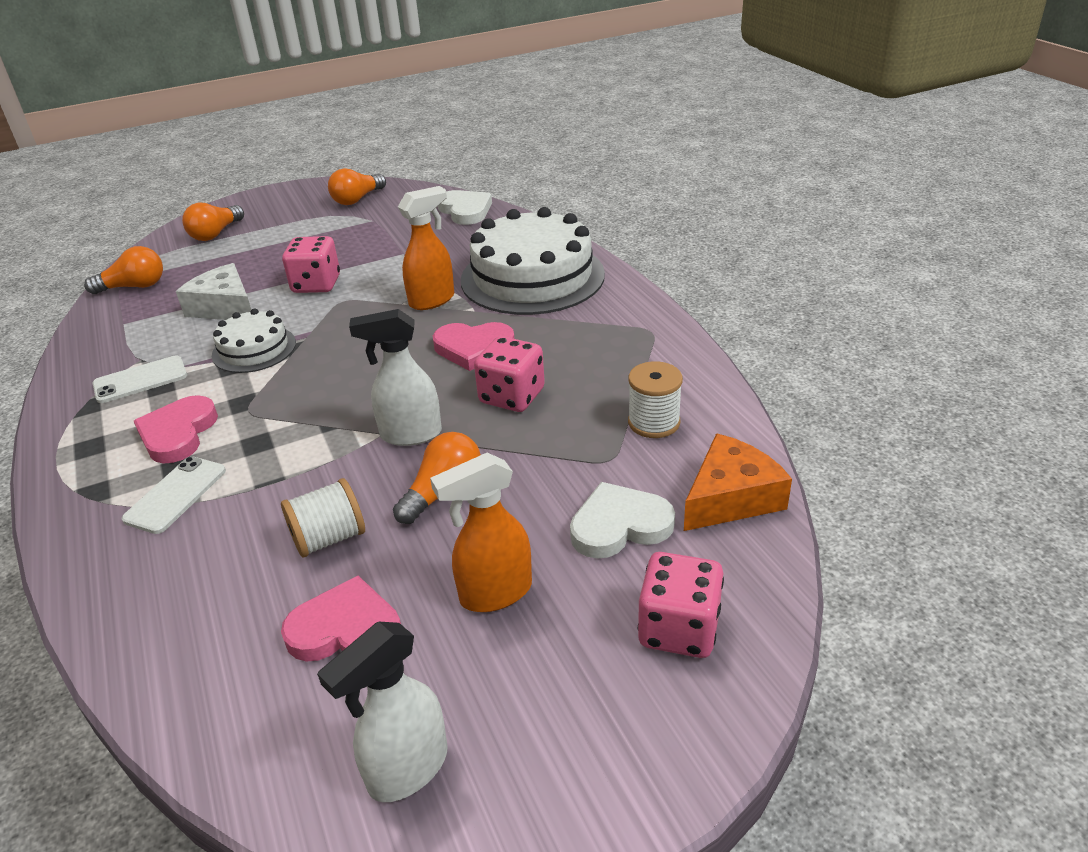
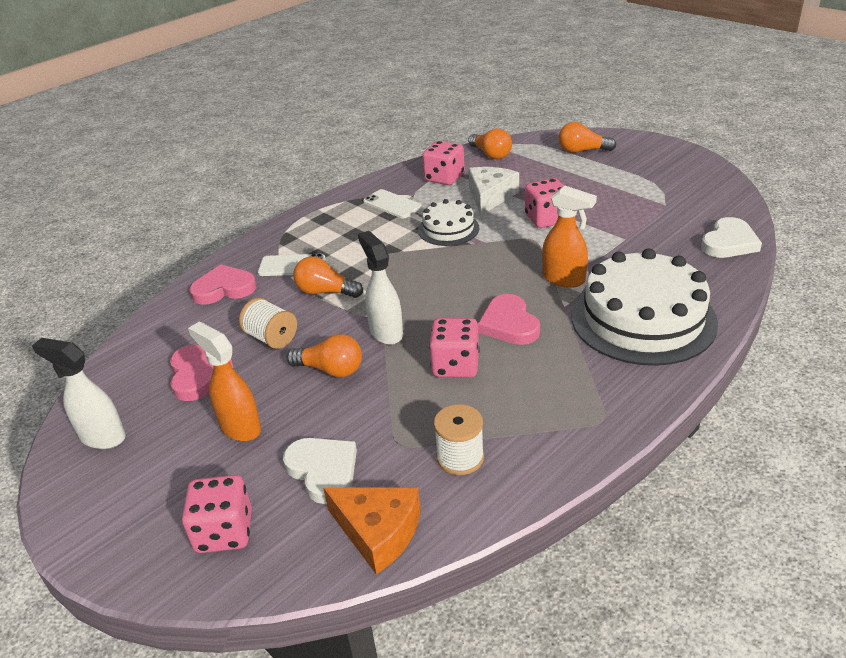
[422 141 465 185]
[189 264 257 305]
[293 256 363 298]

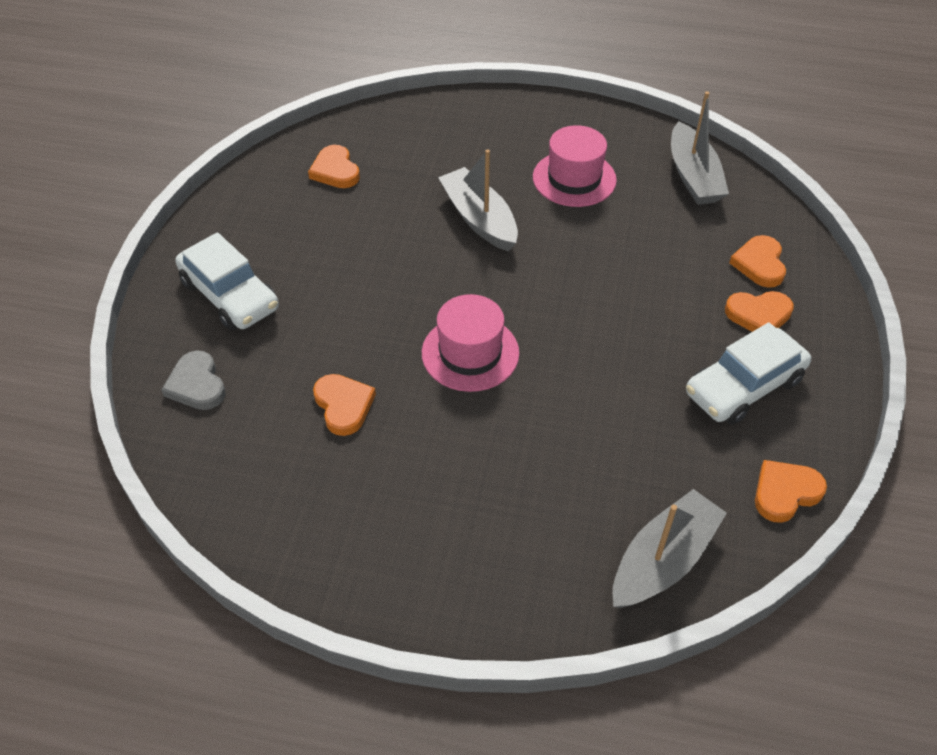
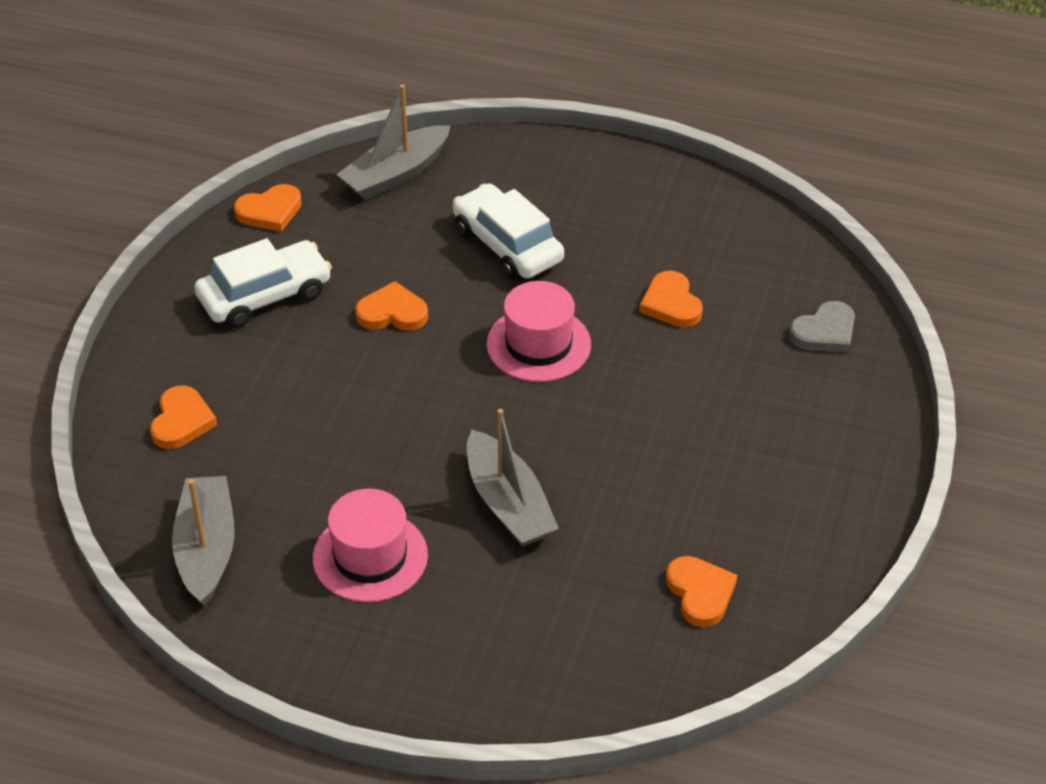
[453 183 564 280]
[355 281 428 331]
[789 301 855 353]

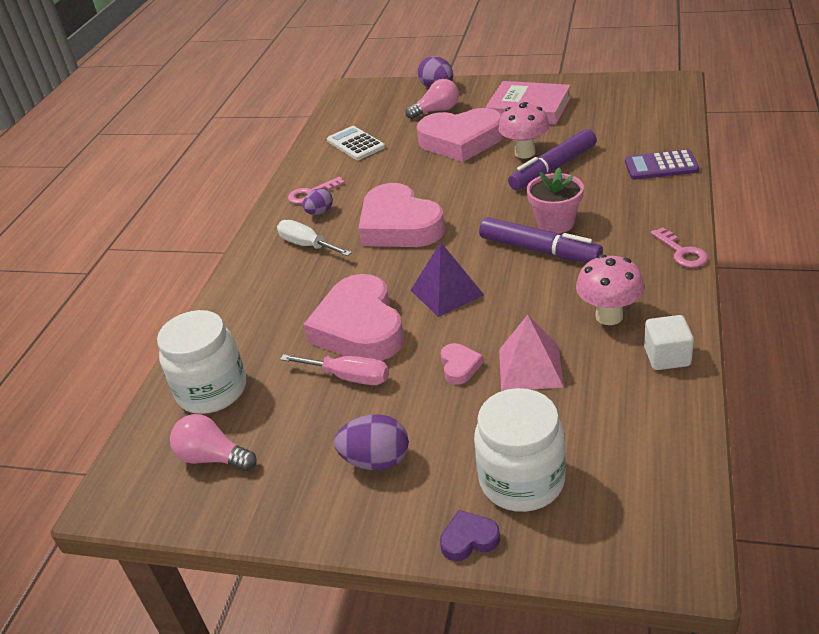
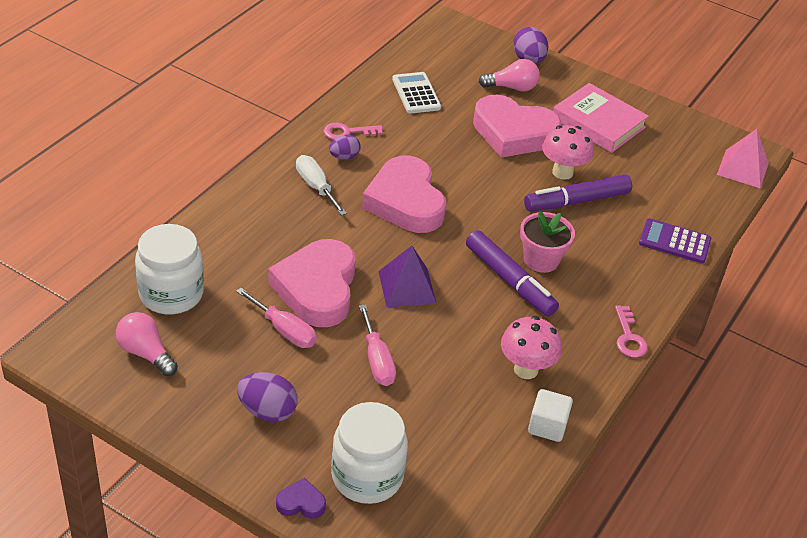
[717 129 769 188]
[359 304 396 386]

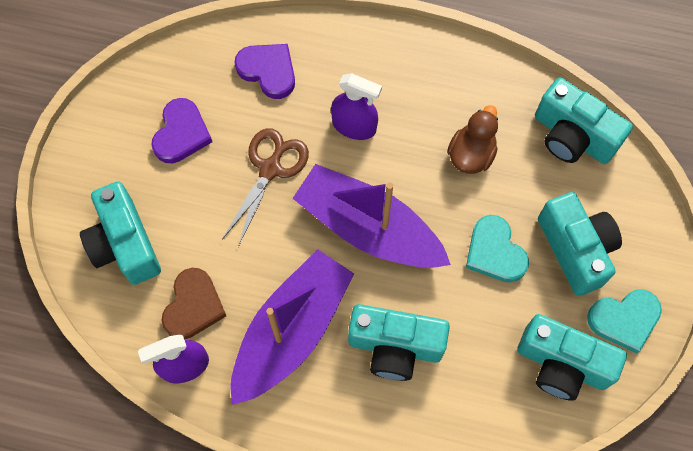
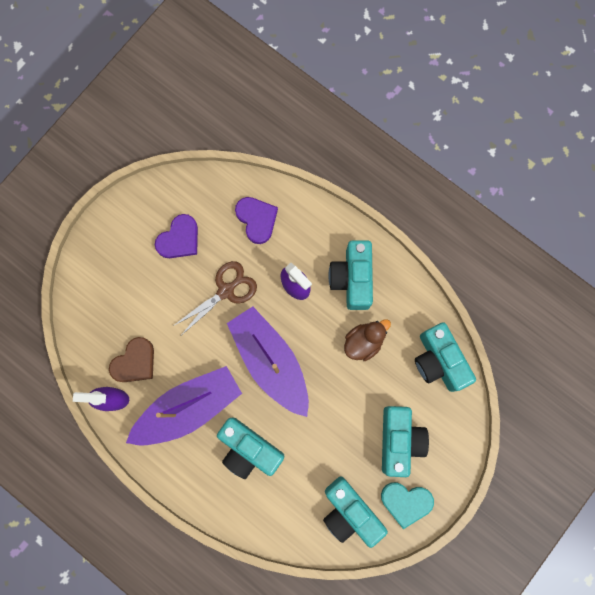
[466 215 529 282] (first image)
[329 240 373 310]

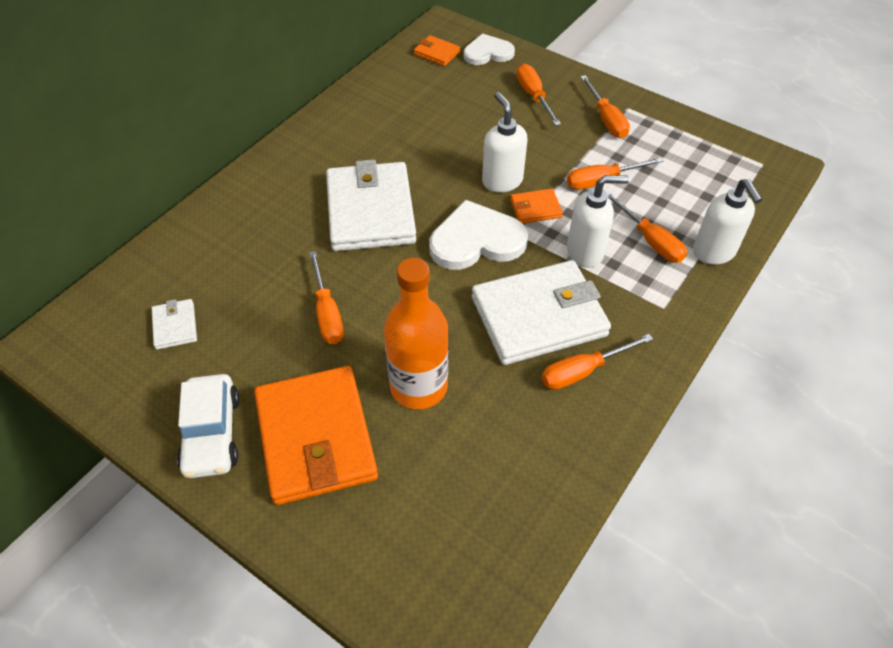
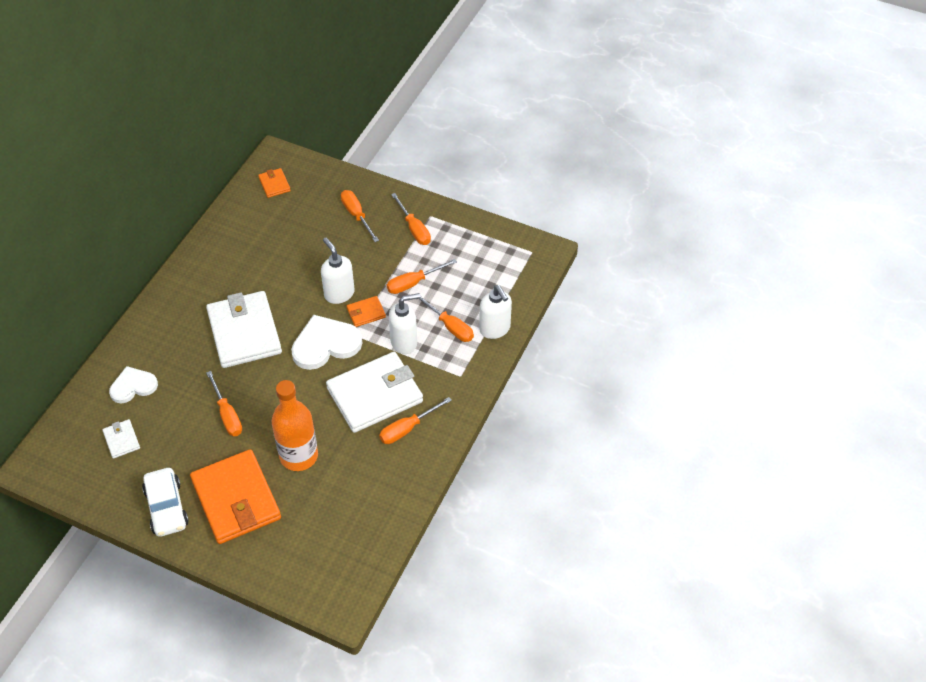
[109 366 158 403]
[258 168 291 198]

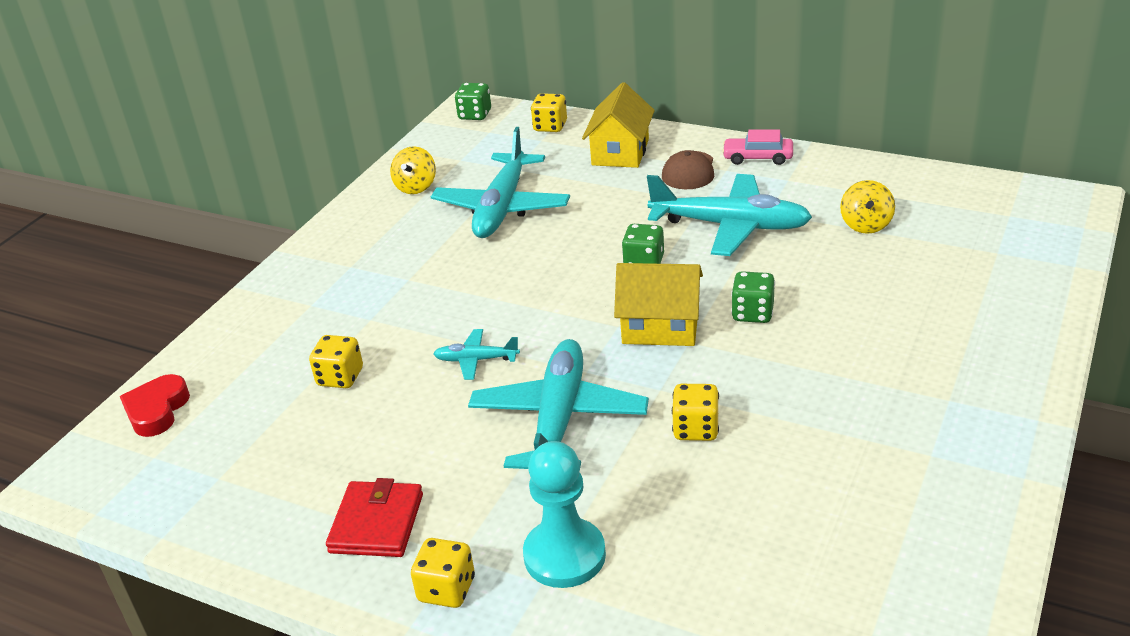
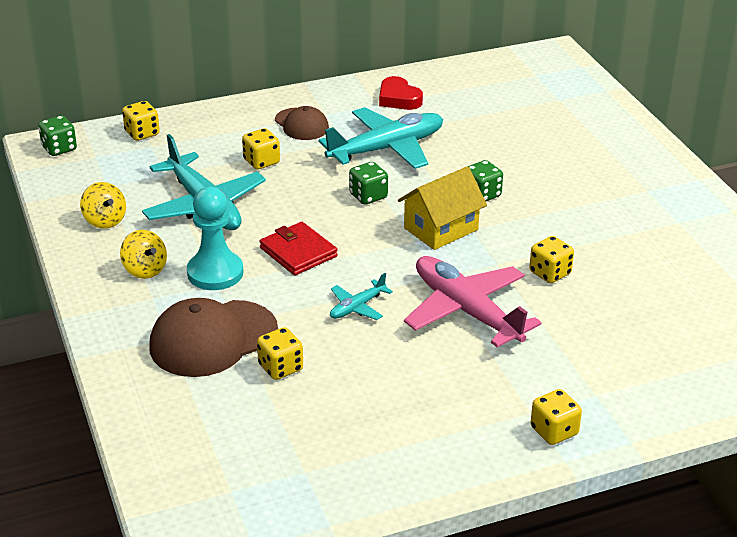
[582 82 655 168] (first image)
[722 130 793 165] (first image)
[149 298 278 377]
[242 128 280 170]
[379 76 423 110]
[260 222 337 276]
[187 187 243 290]
[120 230 167 279]
[404 256 541 347]

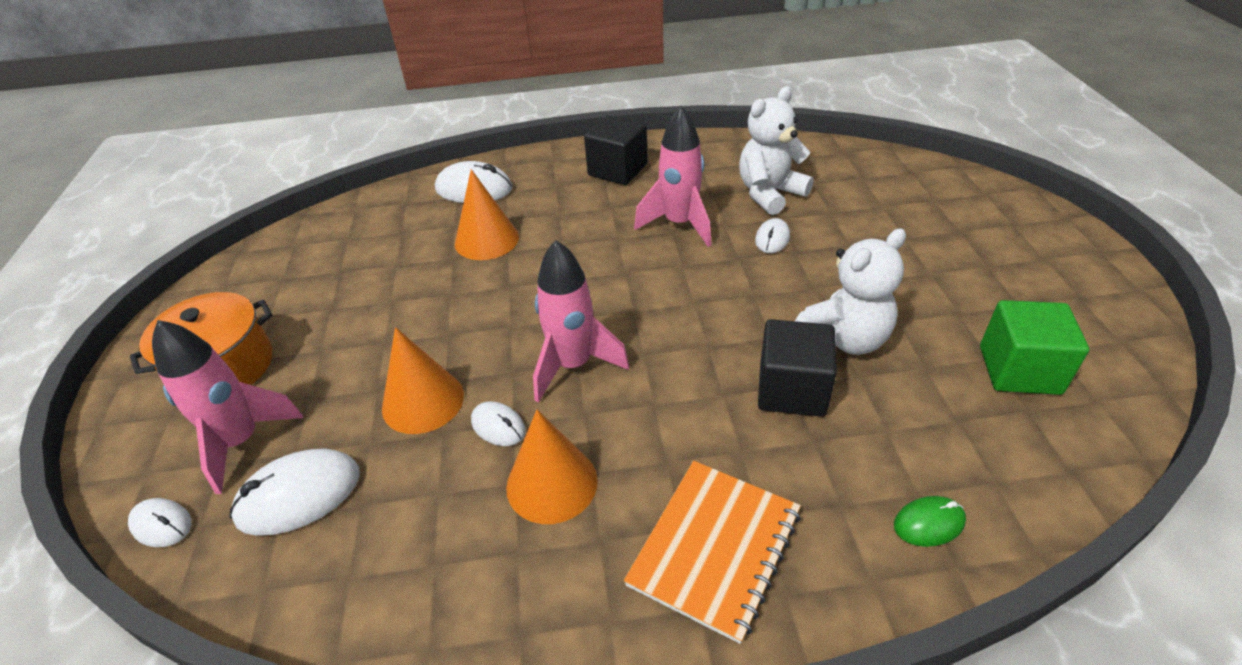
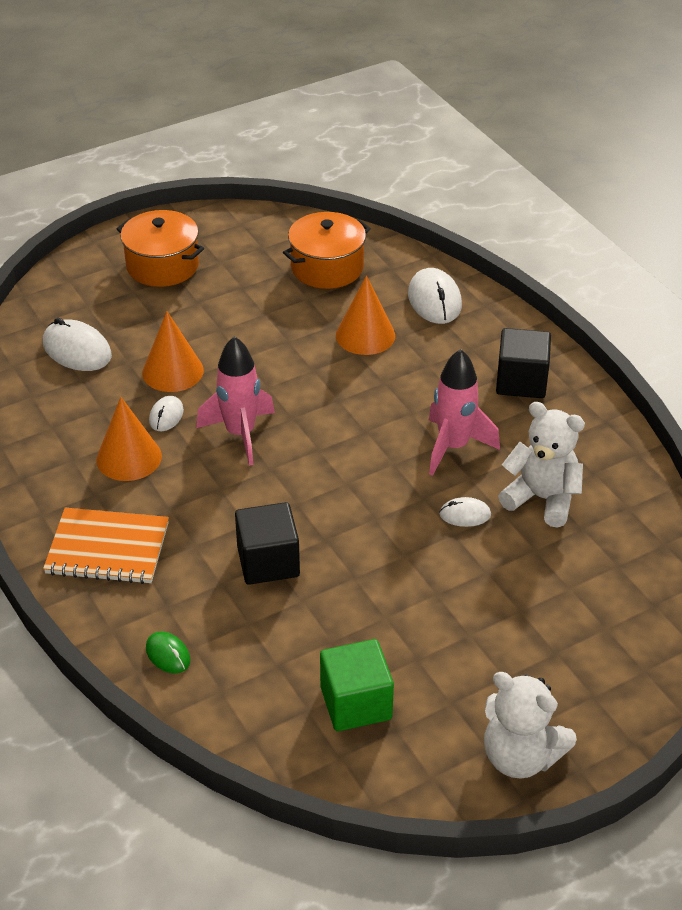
[128 498 192 547] (first image)
[152 320 303 494] (first image)
[283 212 371 289]
[484 672 577 779]

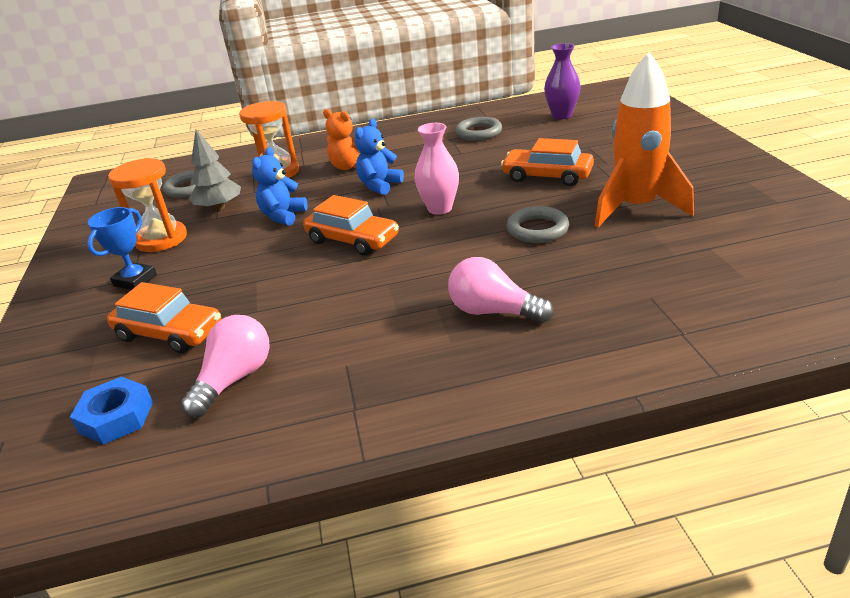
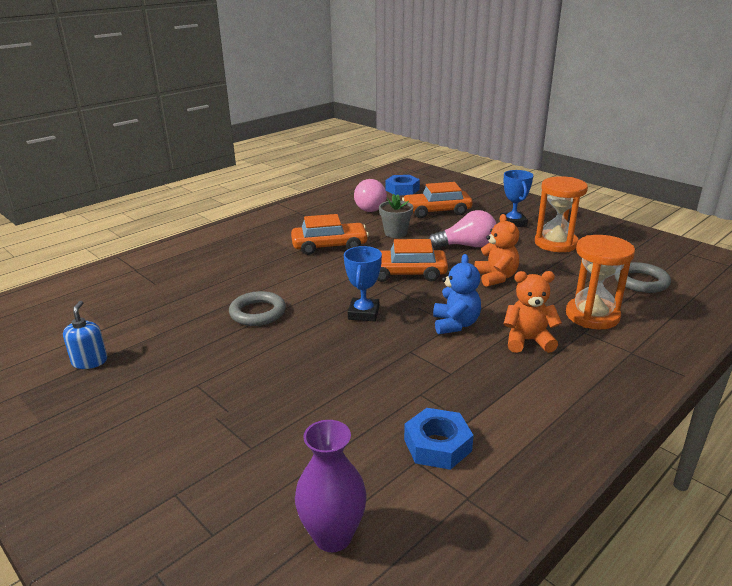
[189 129 241 210] (first image)
[595 52 694 227] (first image)
[63 301 107 369]
[379 194 413 238]
[429 210 496 248]
[291 214 369 255]
[344 246 382 321]
[404 408 474 470]
[474 214 519 287]

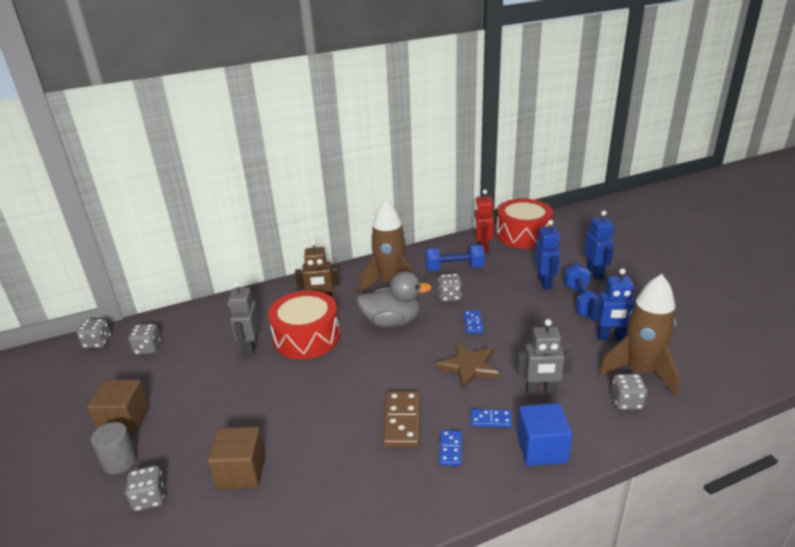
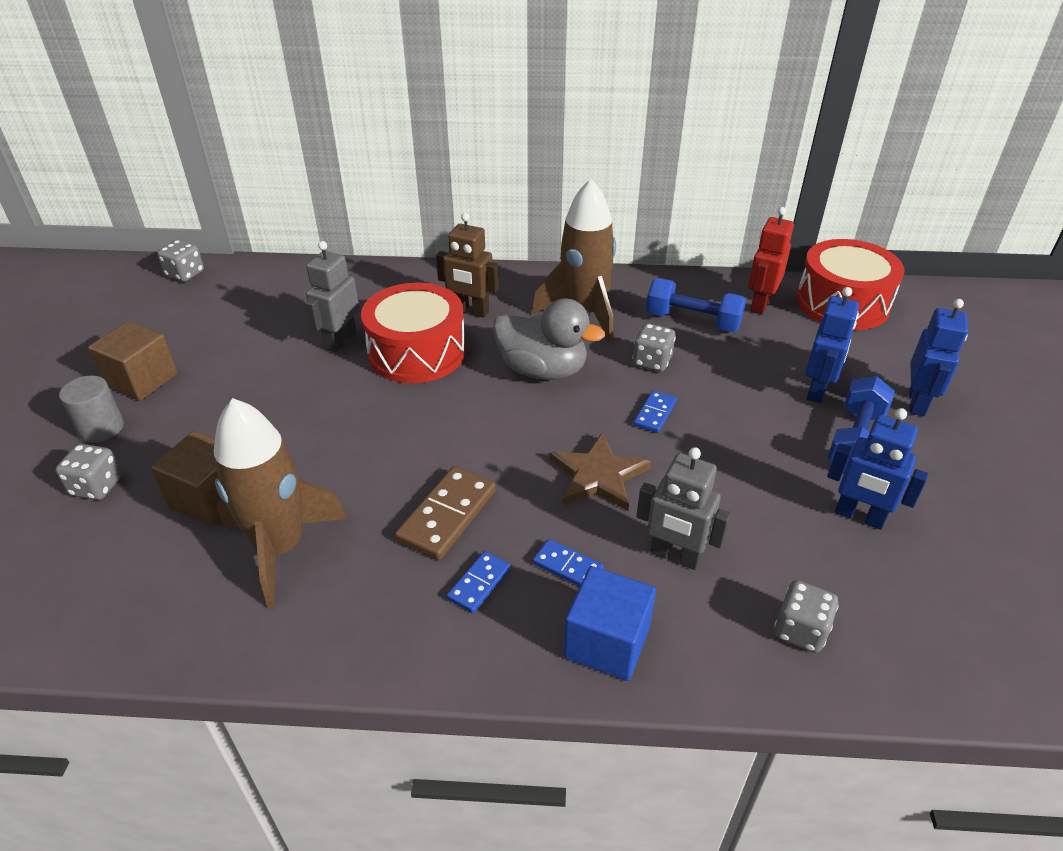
[129 324 161 355] (first image)
[214 398 347 608]

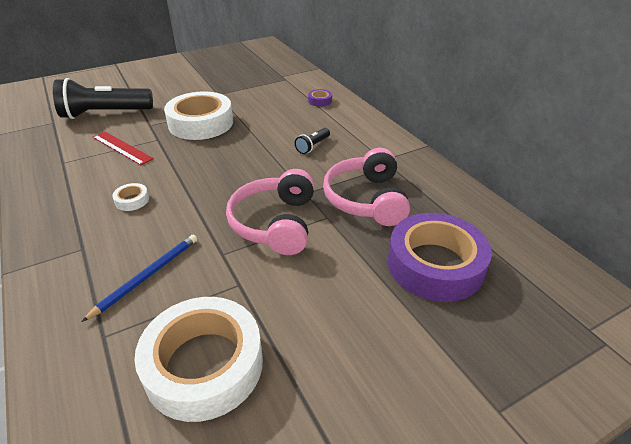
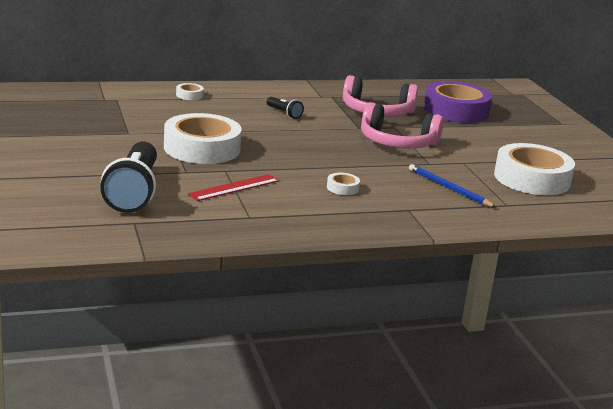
[176 83 204 100]

